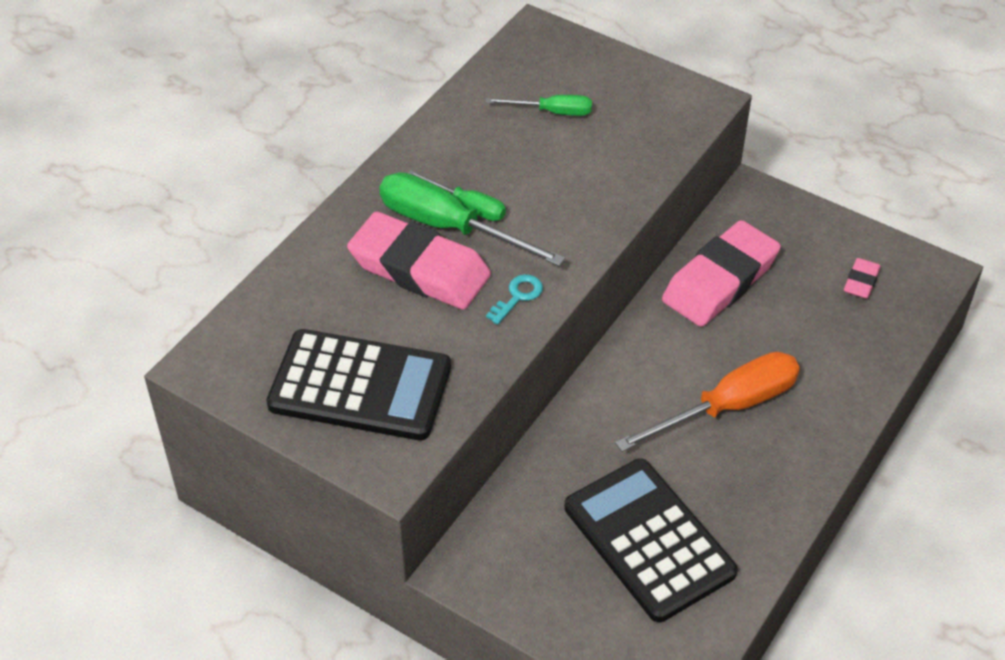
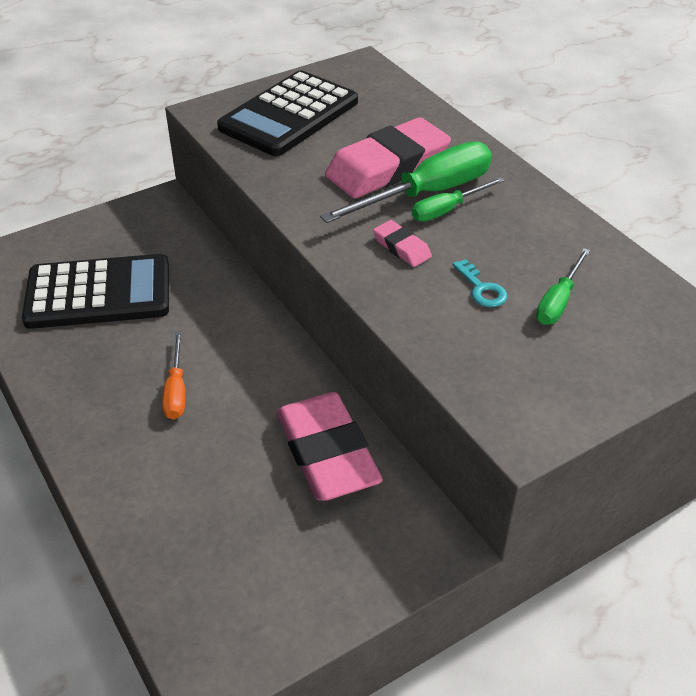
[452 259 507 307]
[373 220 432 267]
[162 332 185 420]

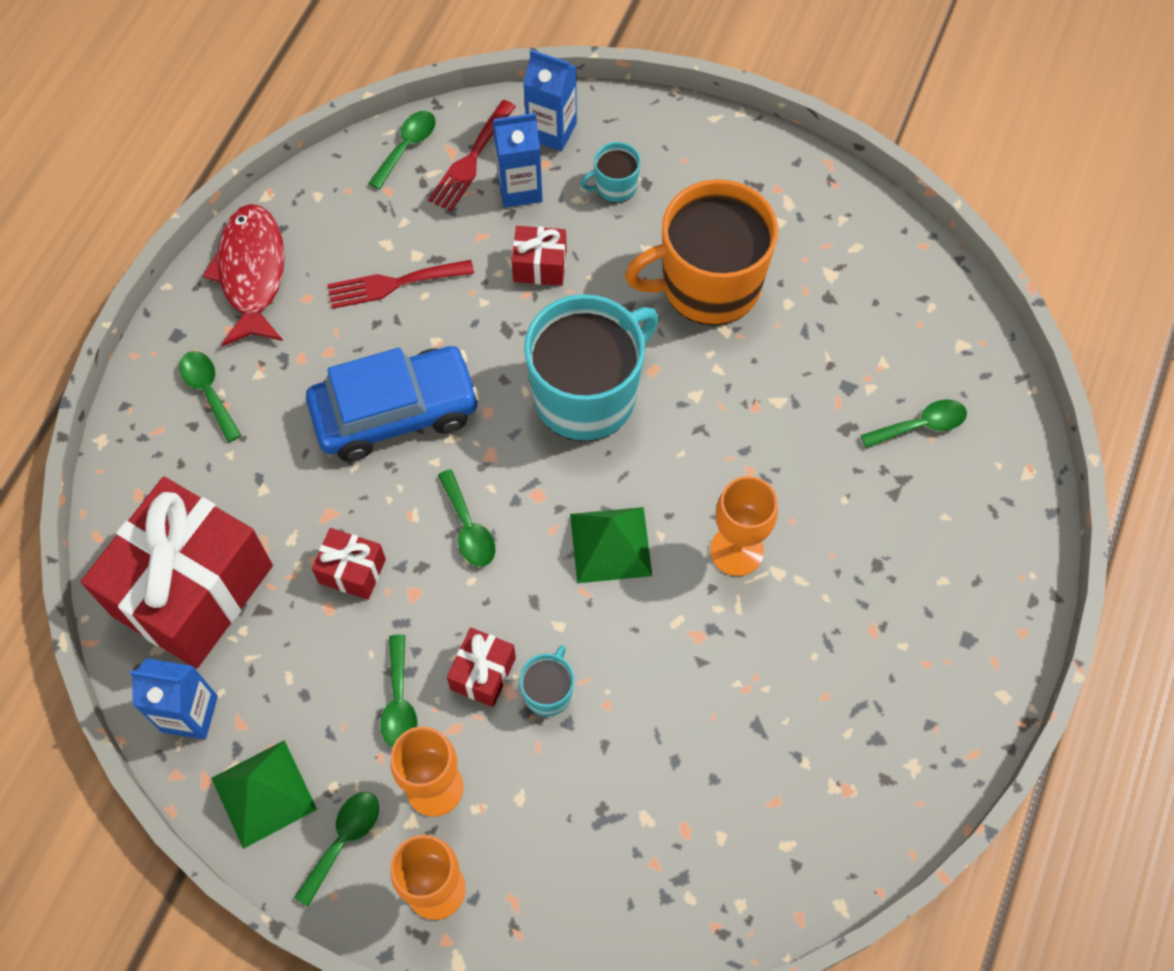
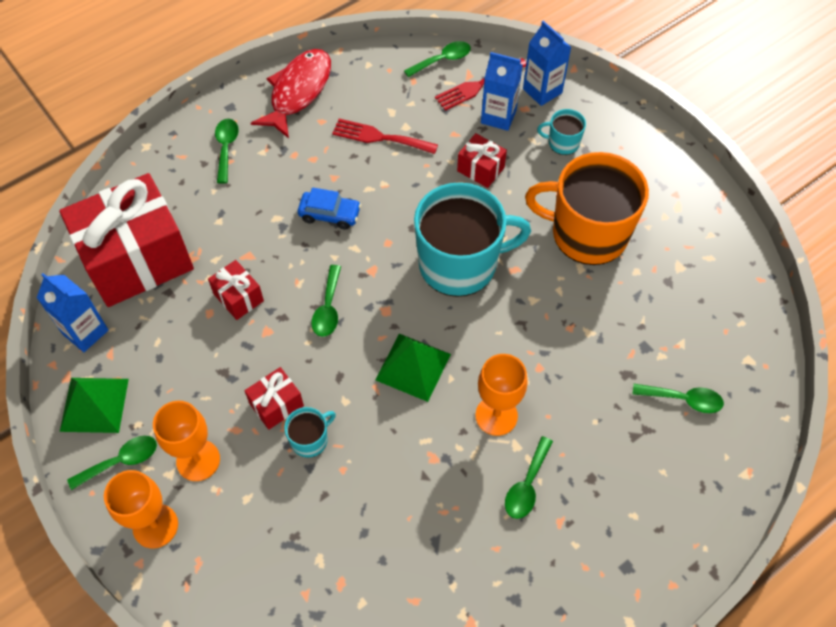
[505 436 553 519]
[298 188 361 230]

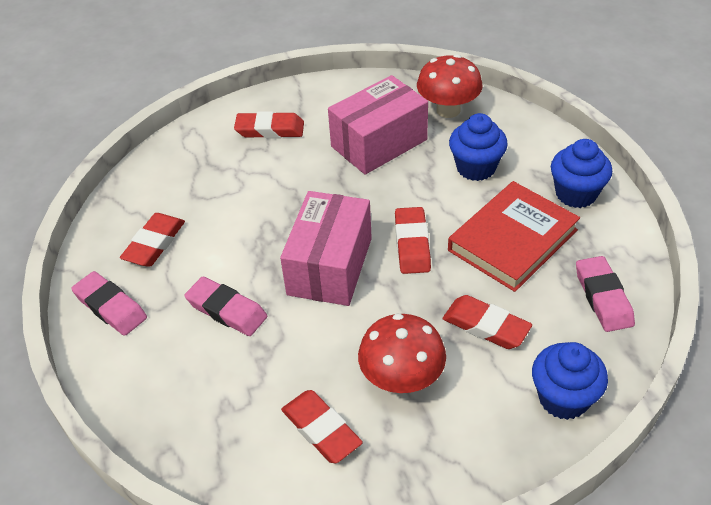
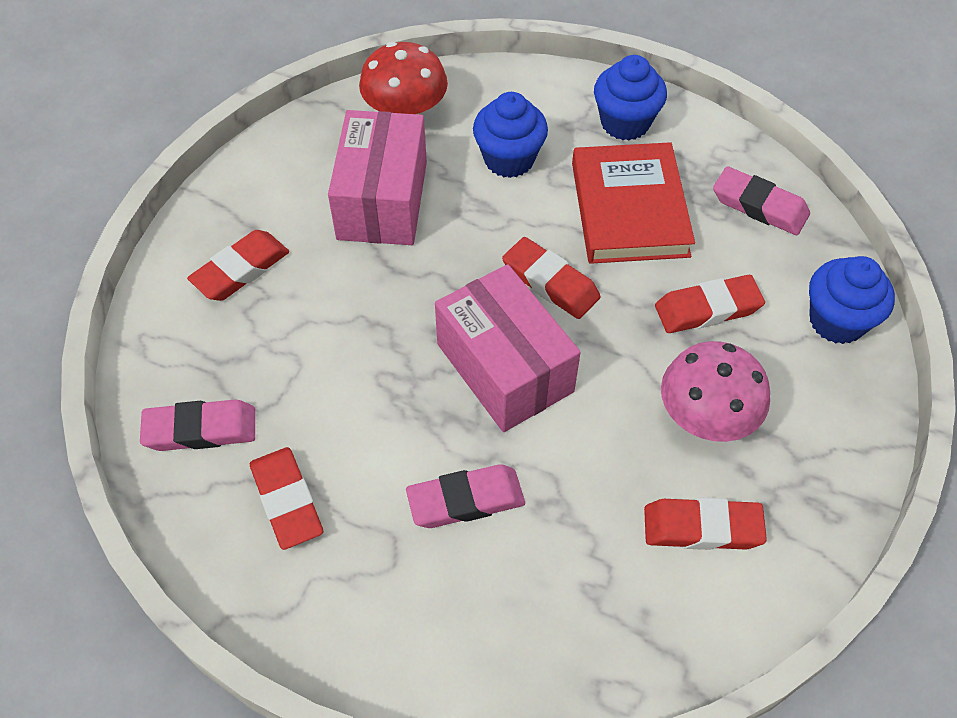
[140 399 255 451]
[661 341 770 442]

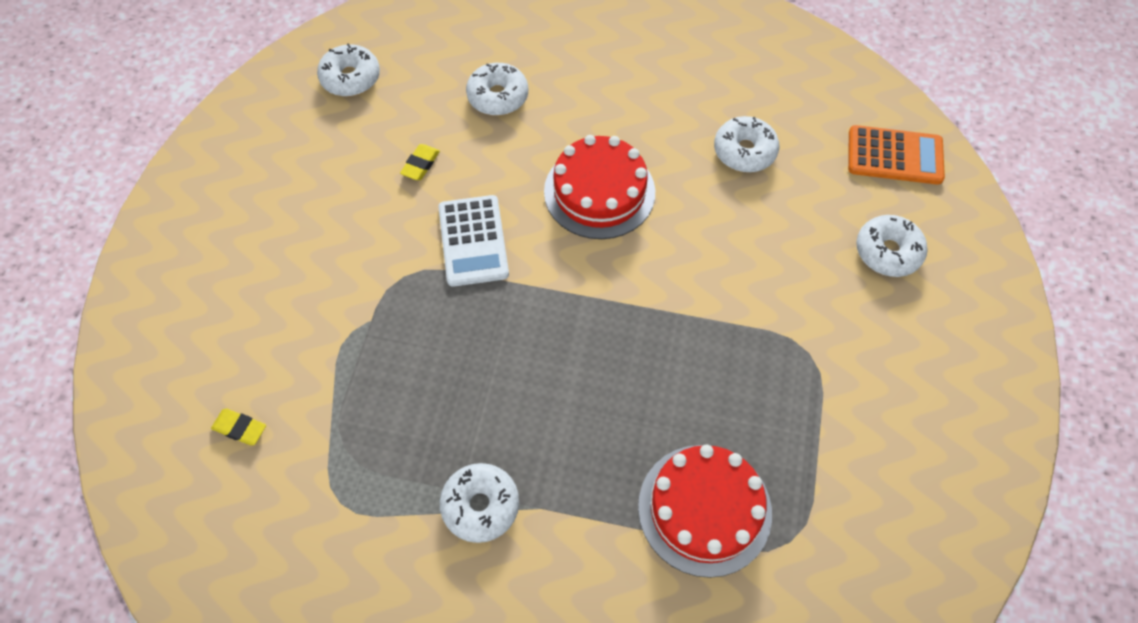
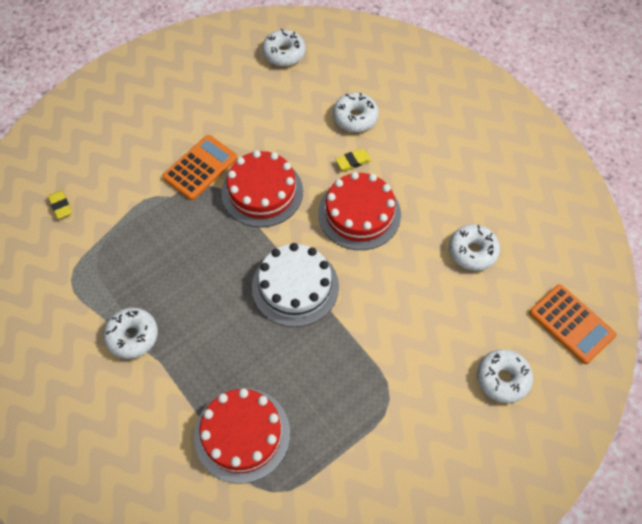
[162 135 237 200]
[252 243 339 327]
[336 149 371 171]
[222 150 303 227]

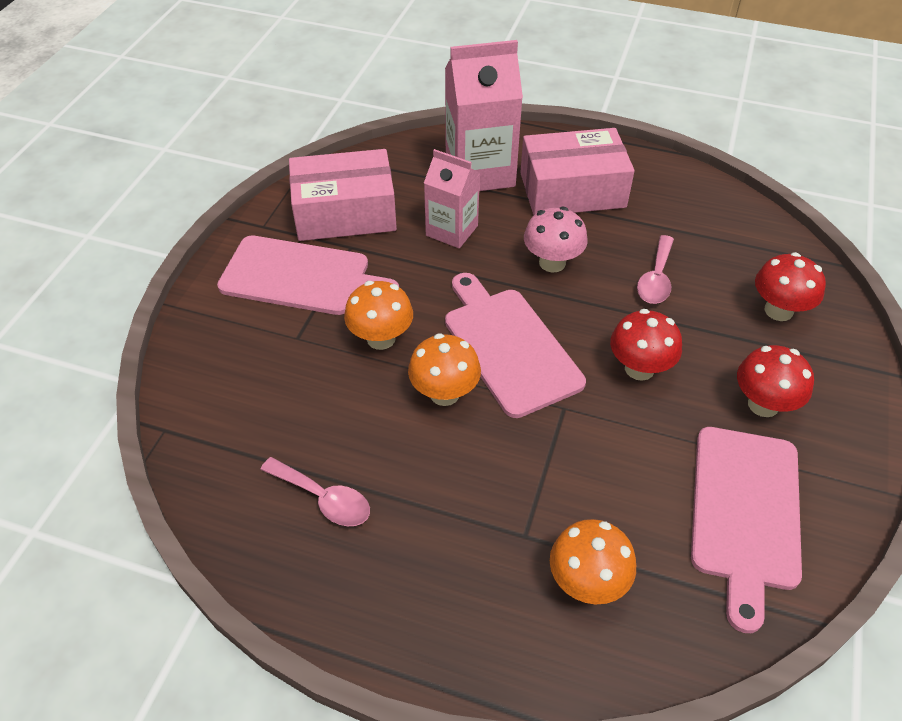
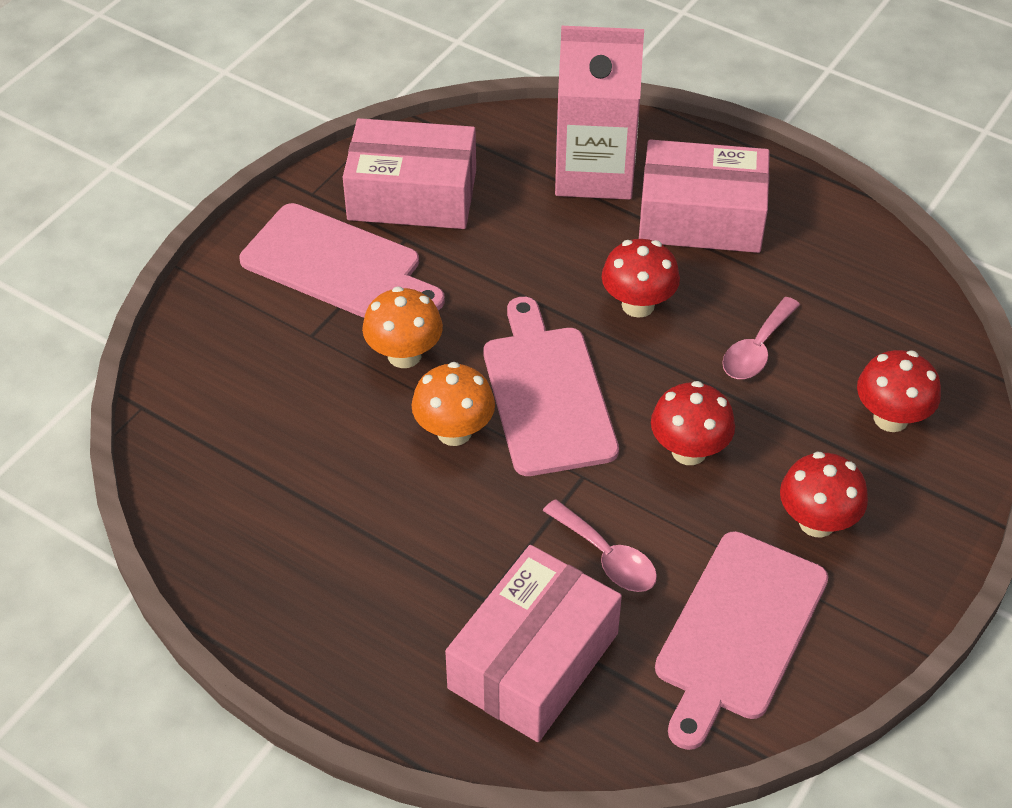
[424 149 480 248] (first image)
[543 499 657 592]
[445 545 622 742]
[602 239 680 318]

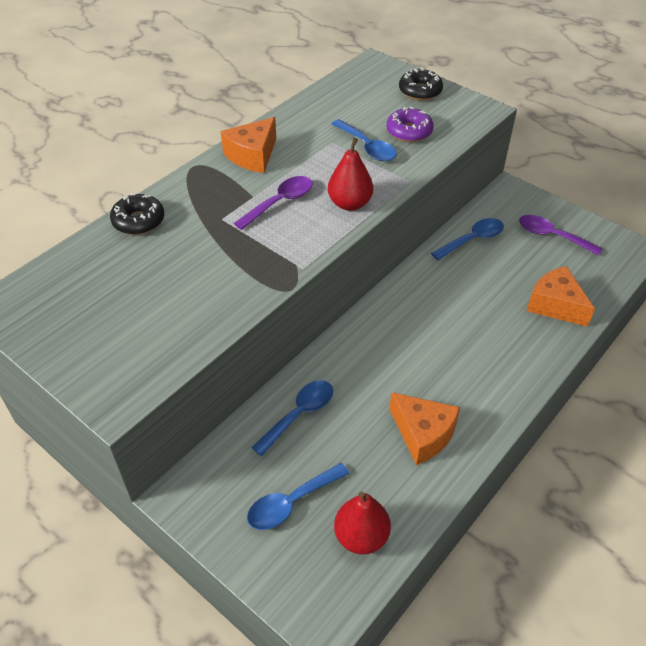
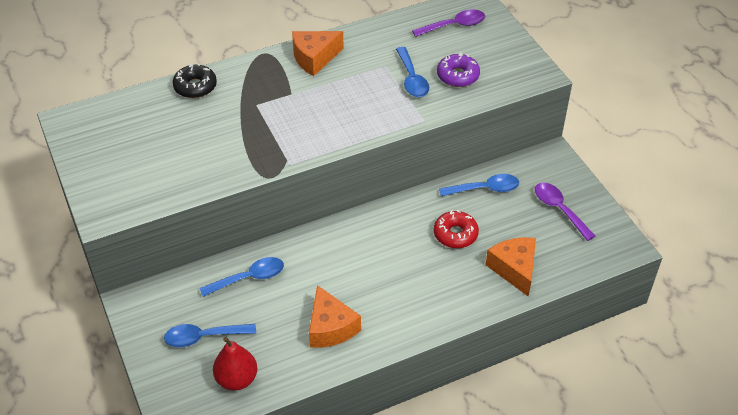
[328 138 373 211] (first image)
[399 68 443 100] (first image)
[434 210 479 248]
[412 10 485 37]

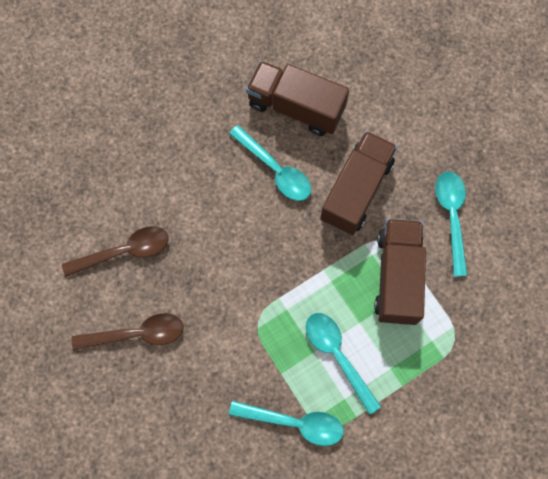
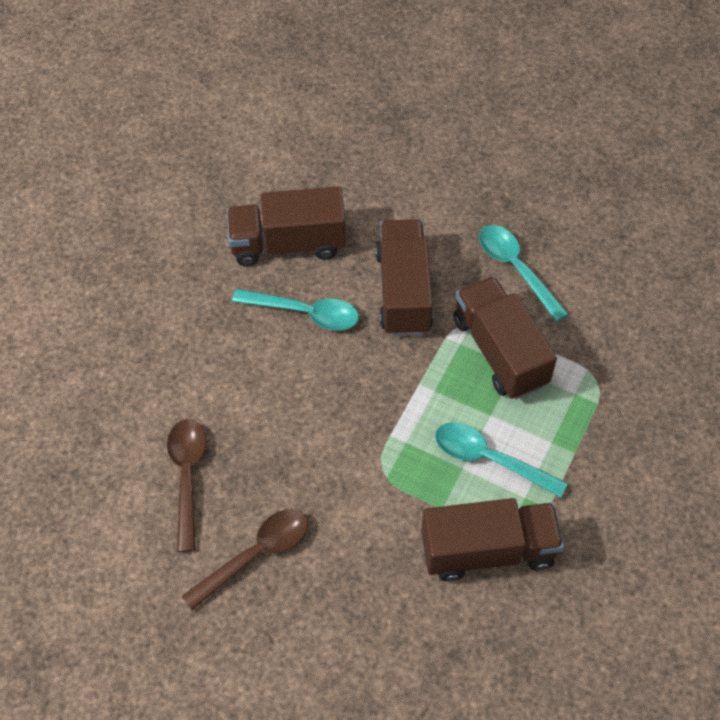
[421 498 564 581]
[167 419 206 552]

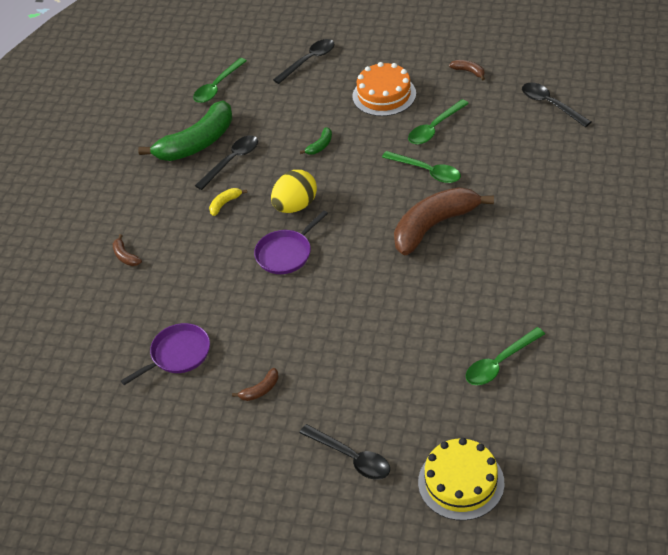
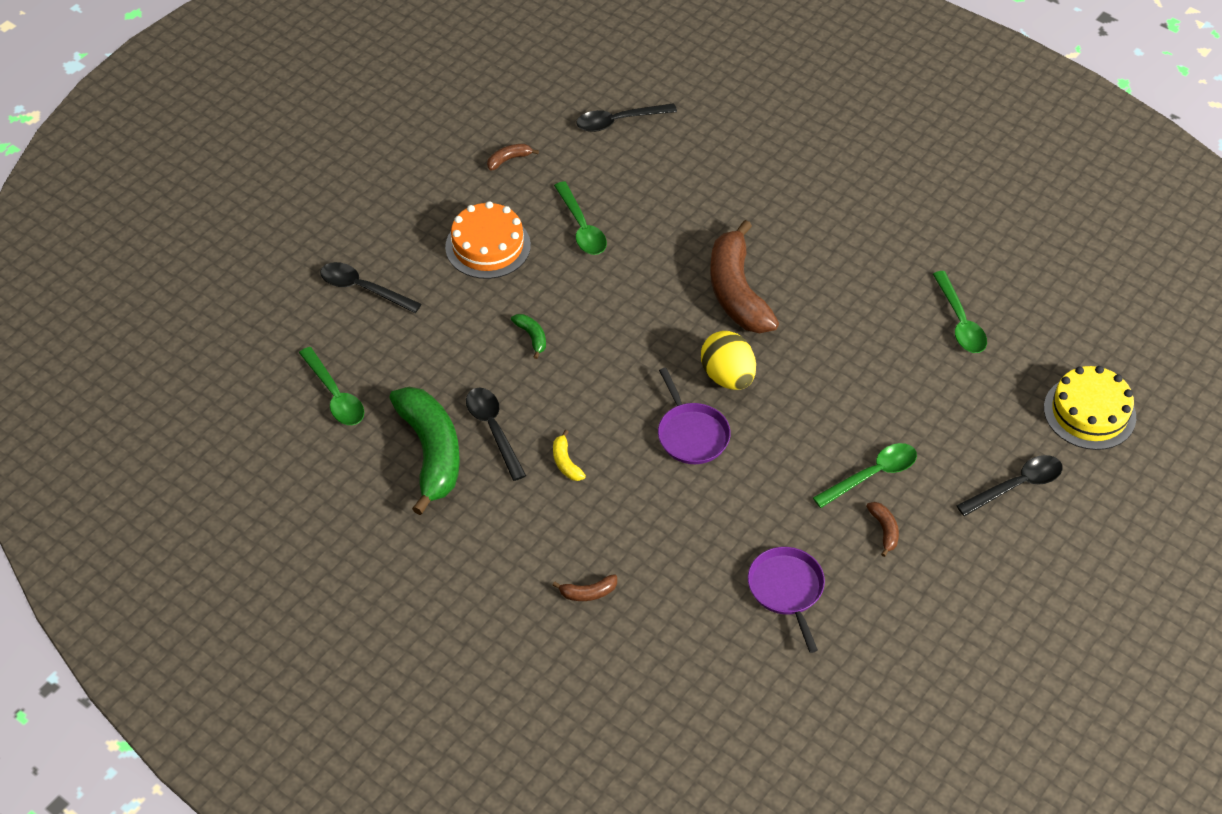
[701 331 756 390]
[813 443 917 508]
[320 262 421 313]

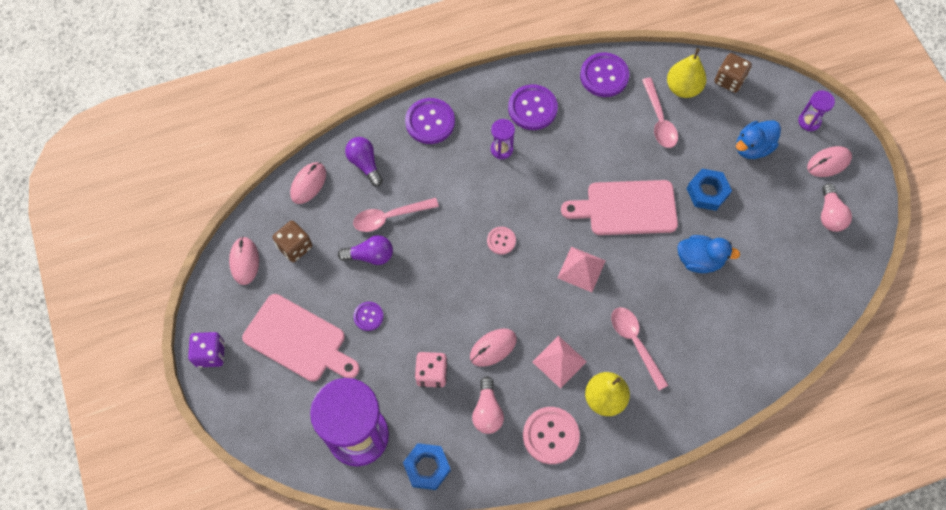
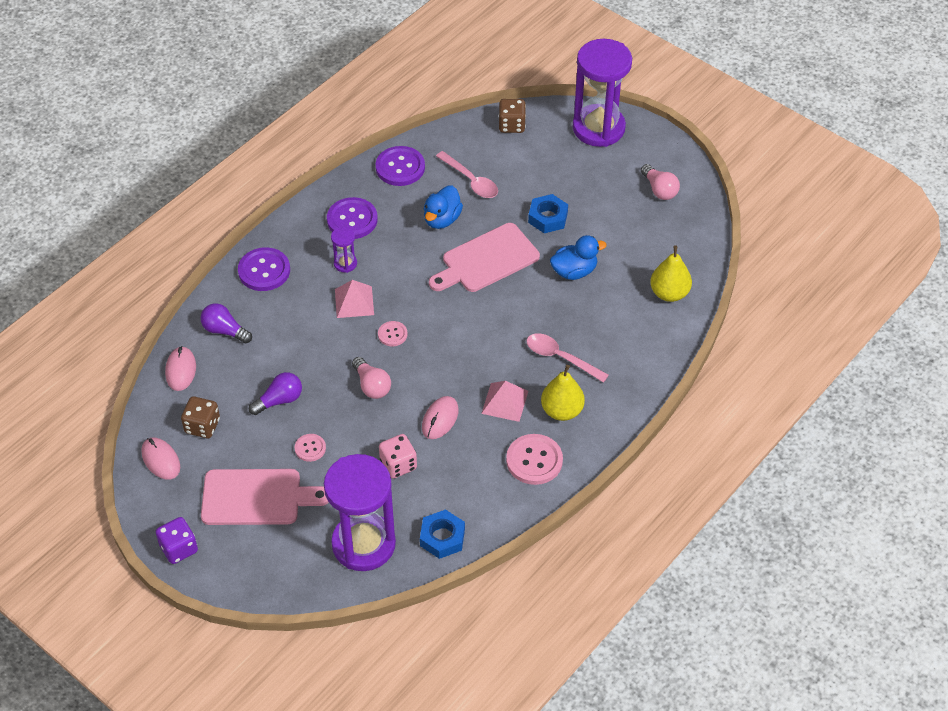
[353 198 439 232] (first image)
[807 146 852 177] (first image)
[352 357 391 399]
[335 280 374 318]
[650 245 692 302]
[424 185 463 229]
[295 434 326 462]
[573 39 632 147]

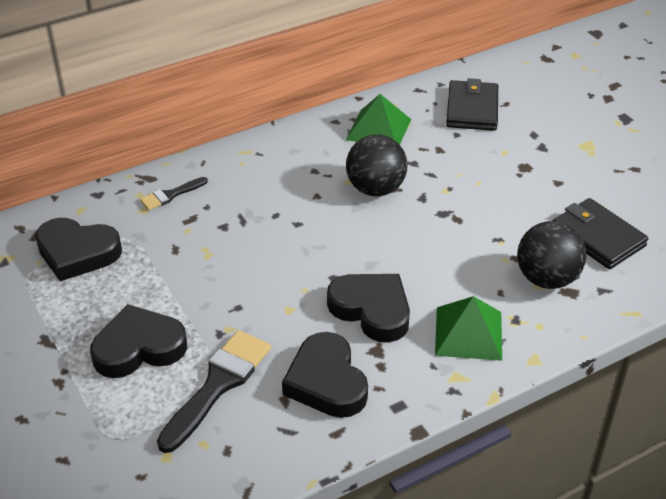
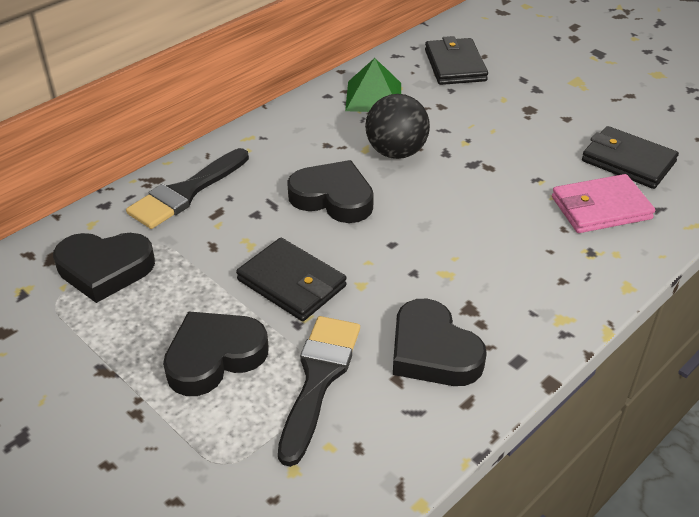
[435 296 502 361] (first image)
[236 238 347 321]
[287 160 374 223]
[552 174 655 233]
[126 148 249 229]

